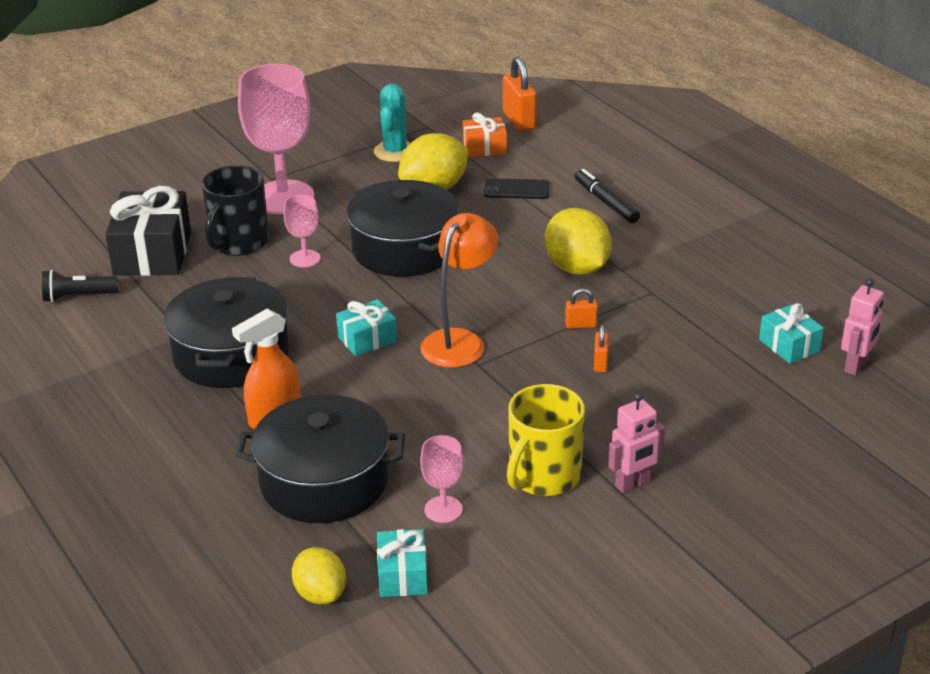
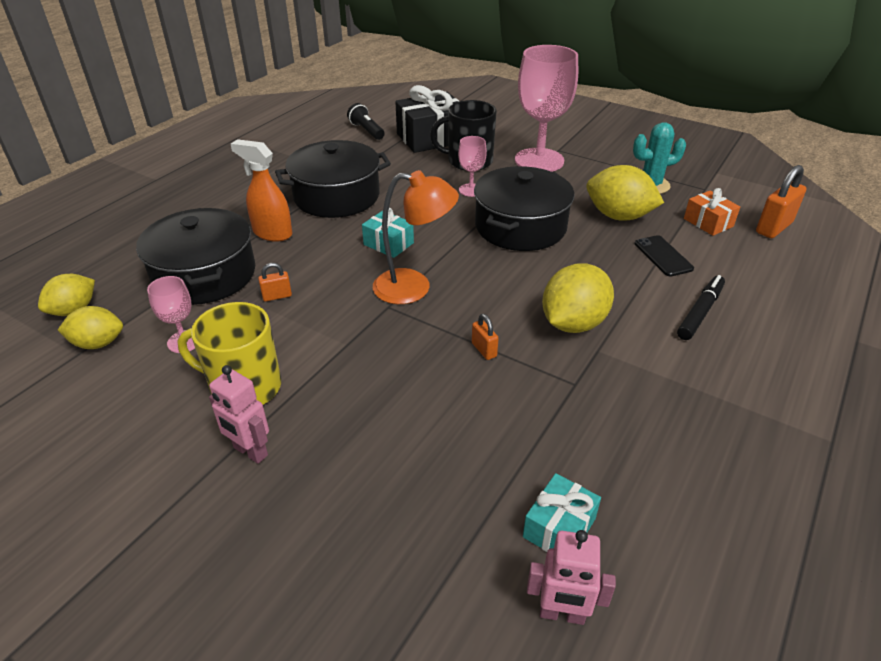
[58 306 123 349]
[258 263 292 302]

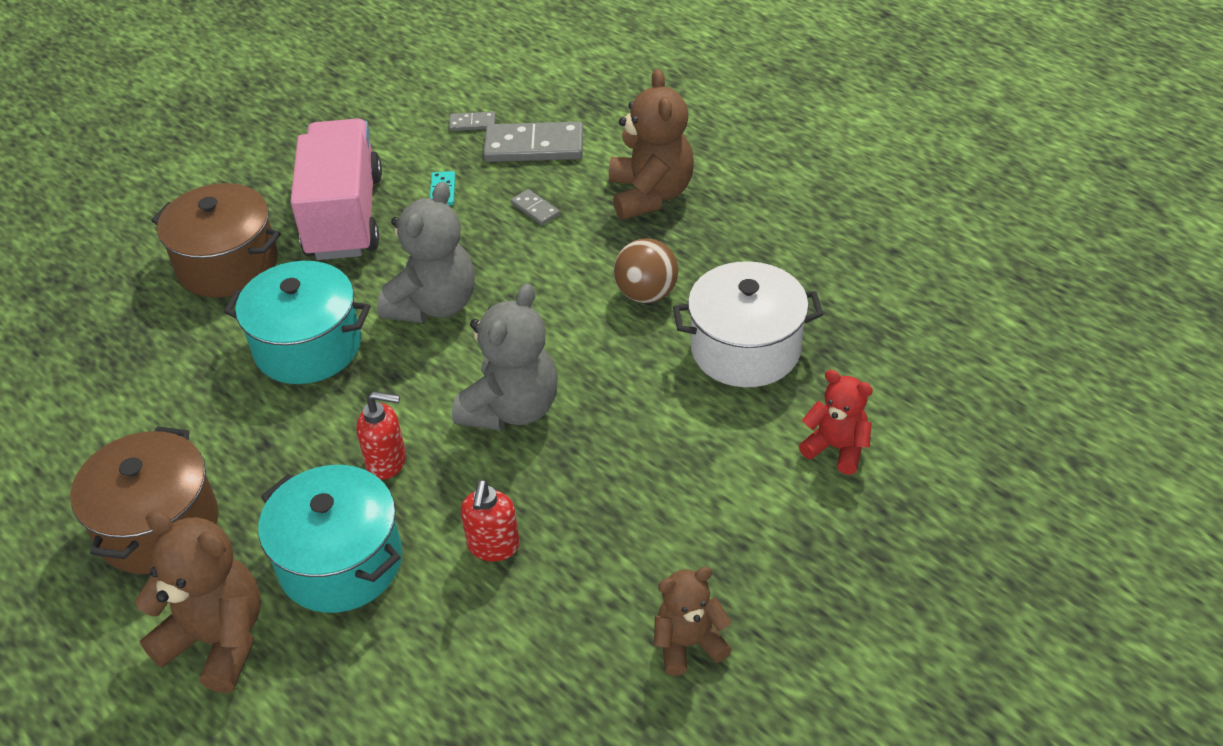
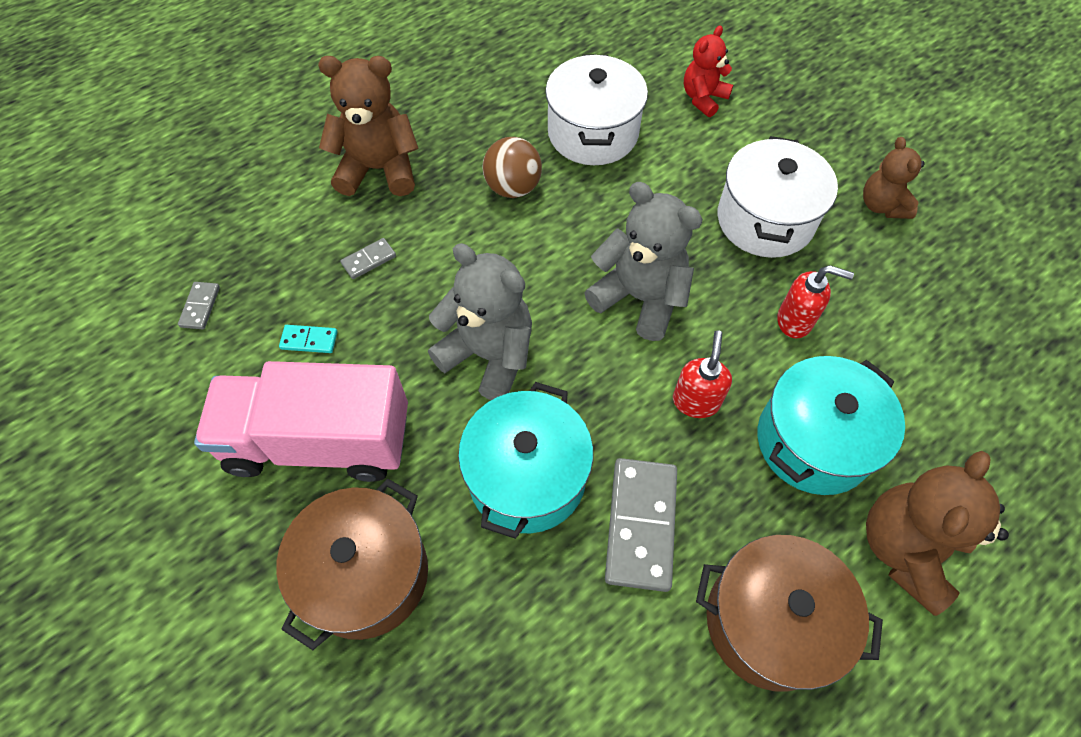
[605 458 677 592]
[717 136 838 258]

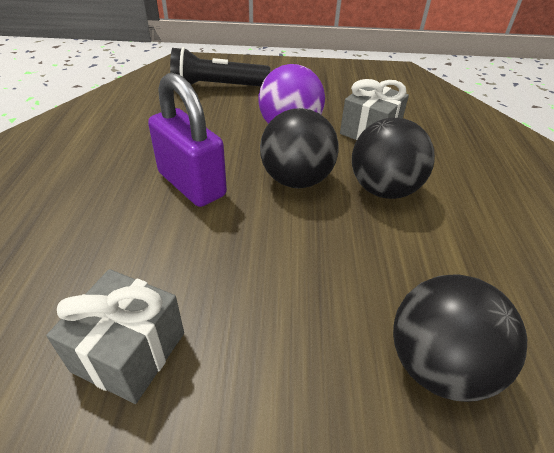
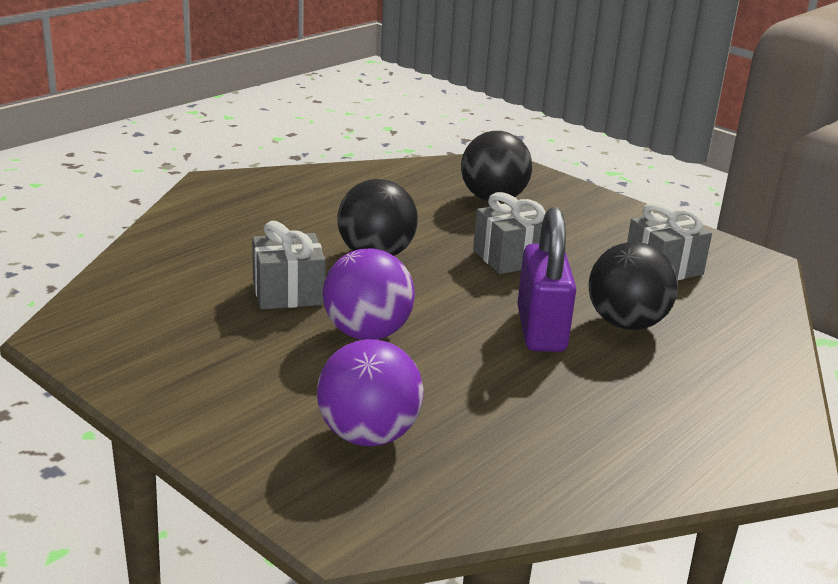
[317 339 424 446]
[589 242 678 330]
[473 192 546 274]

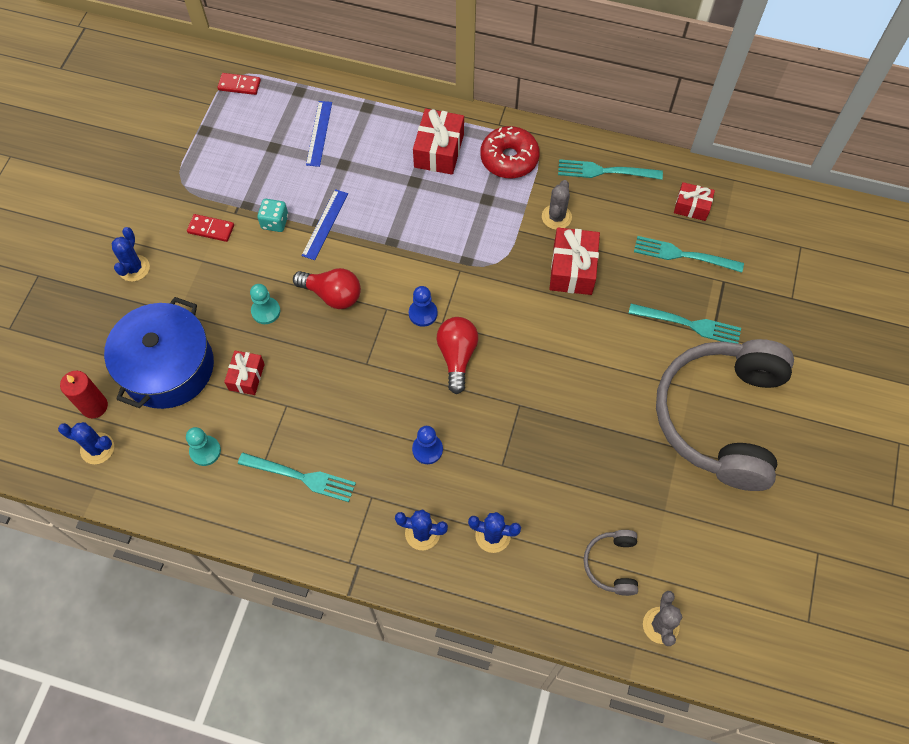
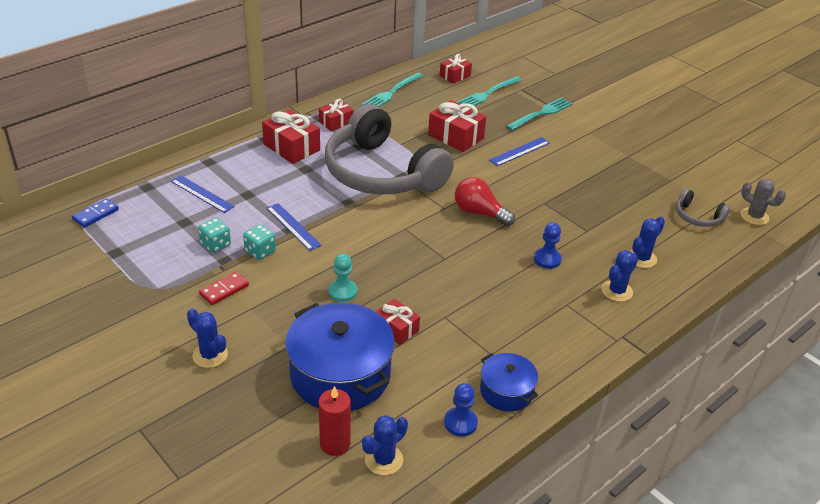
[186 427 221 466] (first image)
[72 198 119 228]
[238 452 356 502] (first image)
[293 268 361 309] (first image)
[444 383 478 437]
[319 99 353 131]
[542 180 572 230] (first image)
[325 104 454 194]
[198 218 231 253]
[480 353 538 412]
[489 137 550 166]

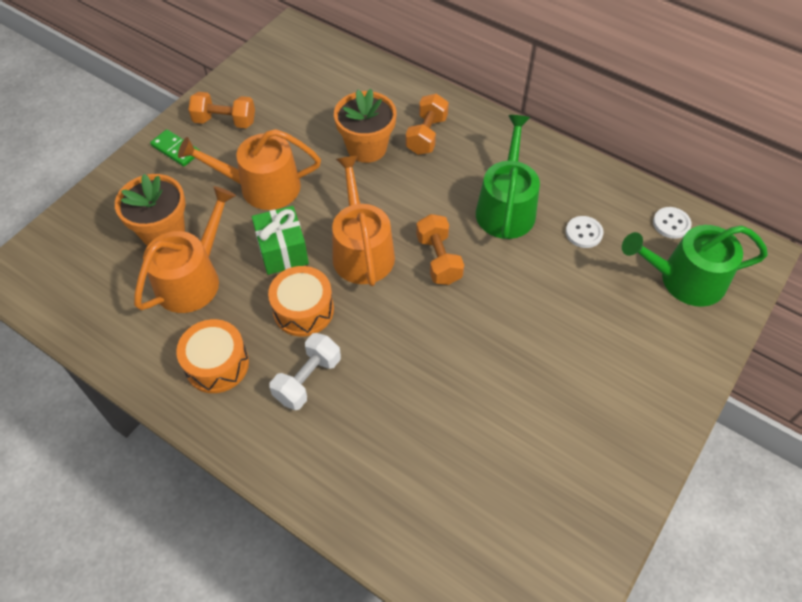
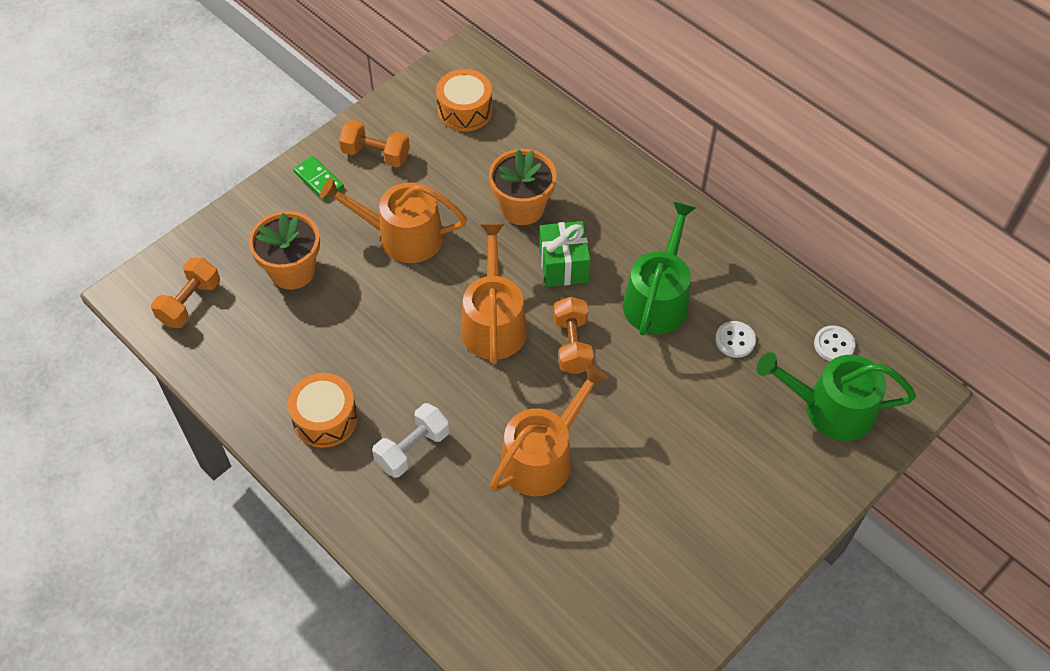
[490 364 608 496]
[539 221 591 287]
[436 69 492 132]
[151 258 220 328]

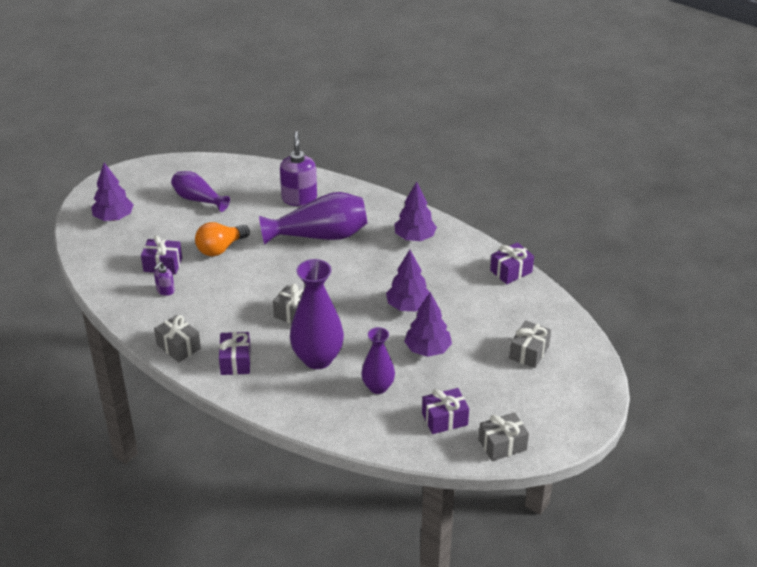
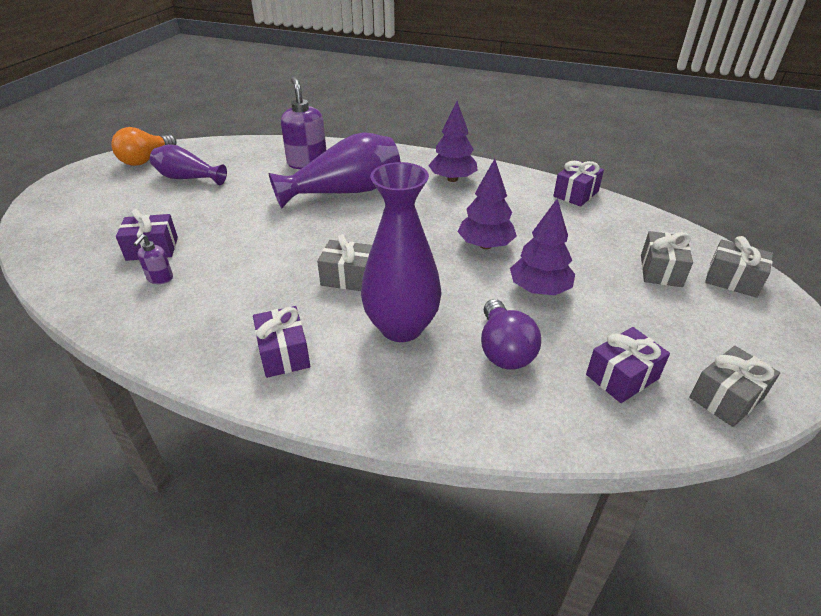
[91 163 134 221] (first image)
[705 236 773 298]
[111 127 177 166]
[481 299 541 369]

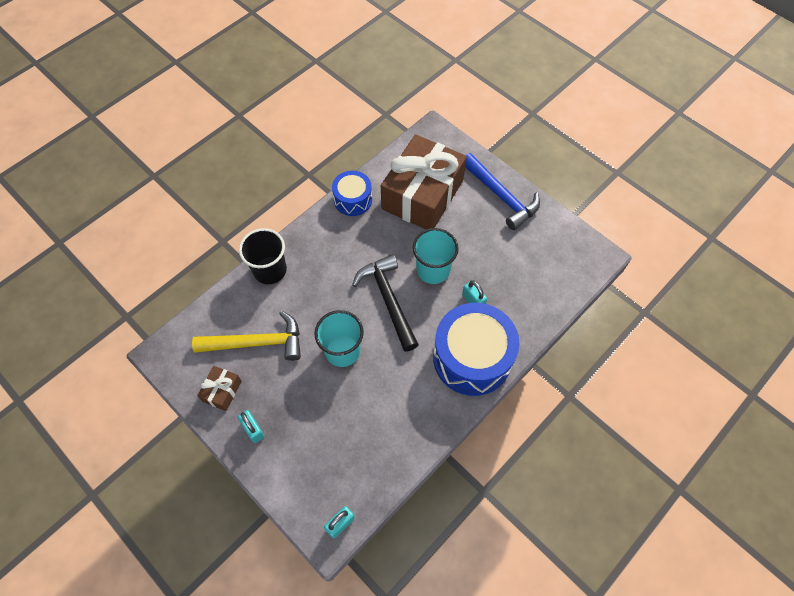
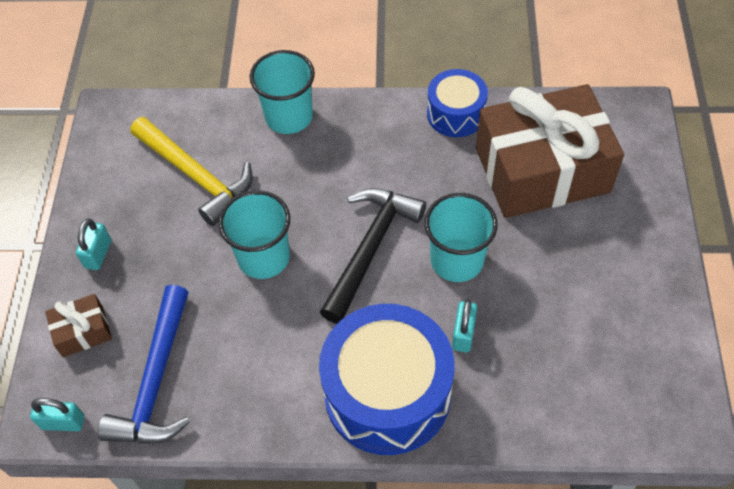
[45 294 112 357]
[250 50 315 134]
[98 285 190 444]

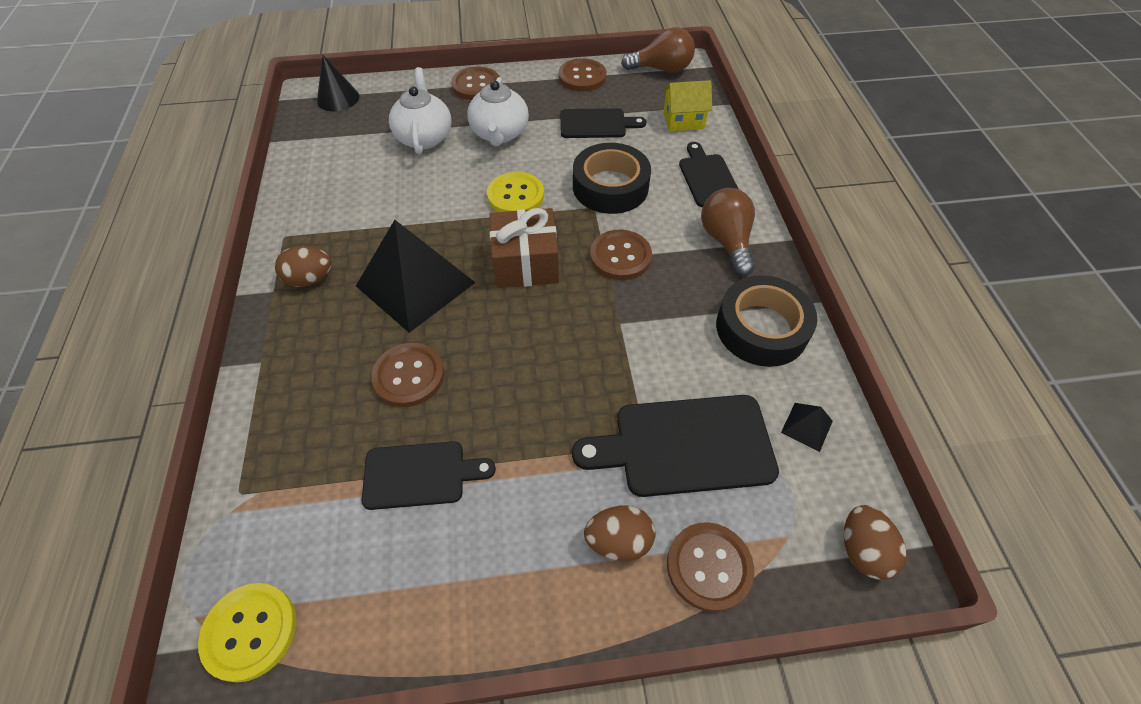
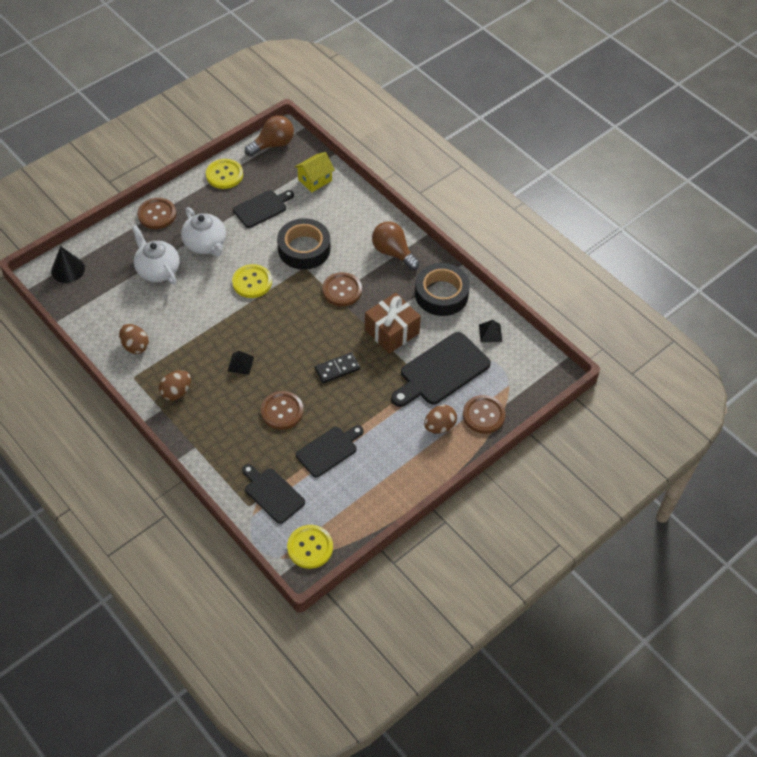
[227 351 254 375]
[365 293 421 354]
[206 159 243 189]
[242 464 305 524]
[119 324 149 354]
[315 352 360 383]

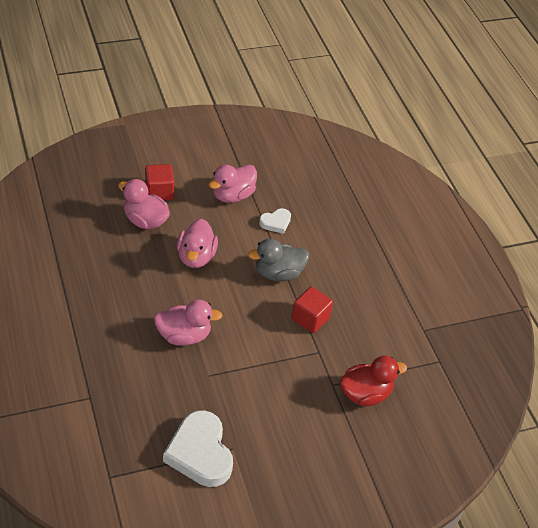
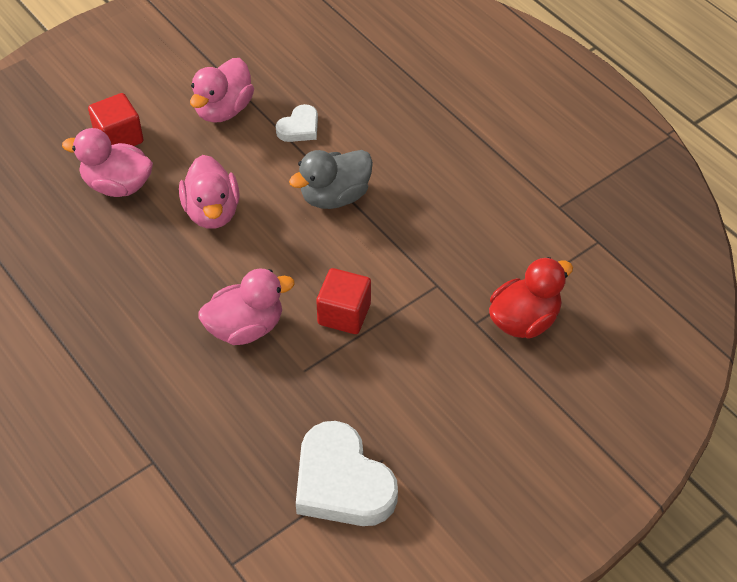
[316 268 371 334]

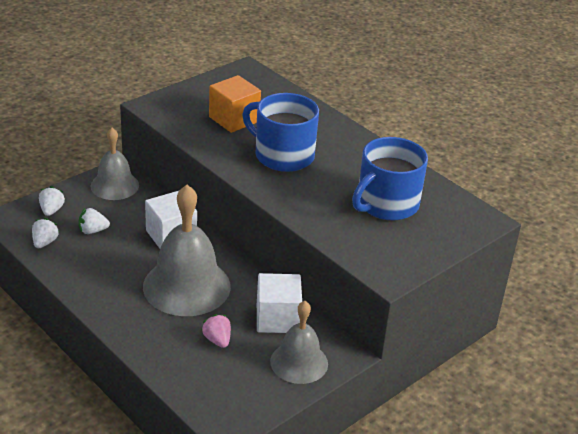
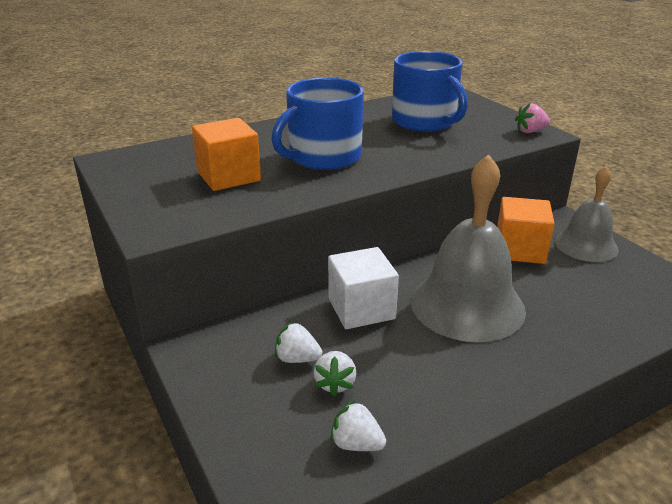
[275 322 322 363]
[91 128 139 200] (first image)
[515 103 550 133]
[497 197 555 264]

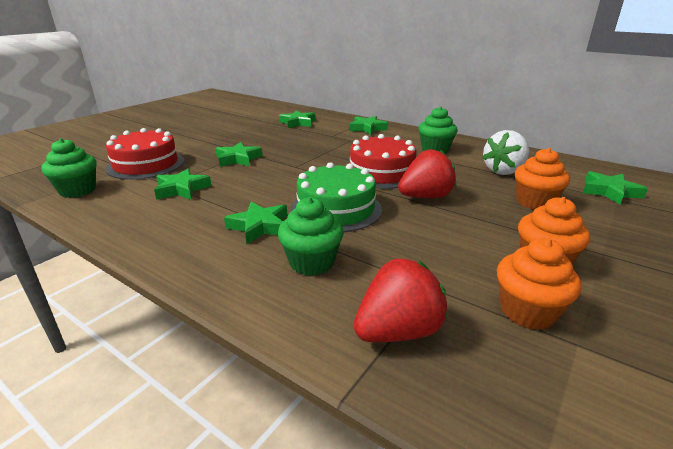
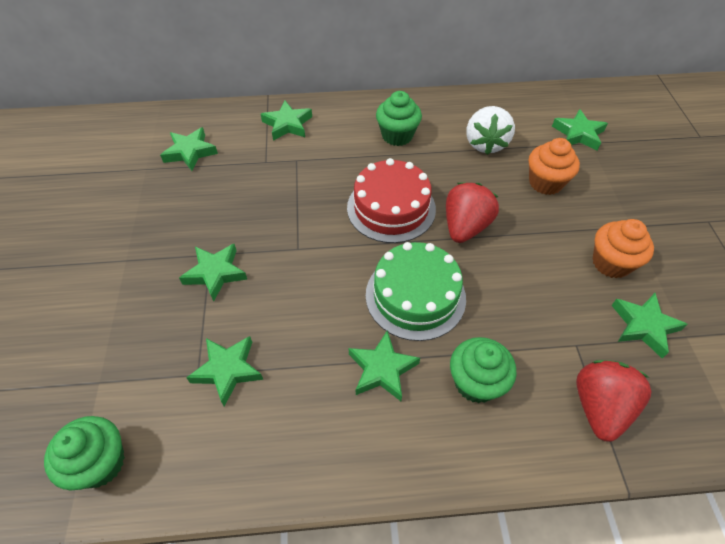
[105 128 184 180] (first image)
[611 293 688 358]

